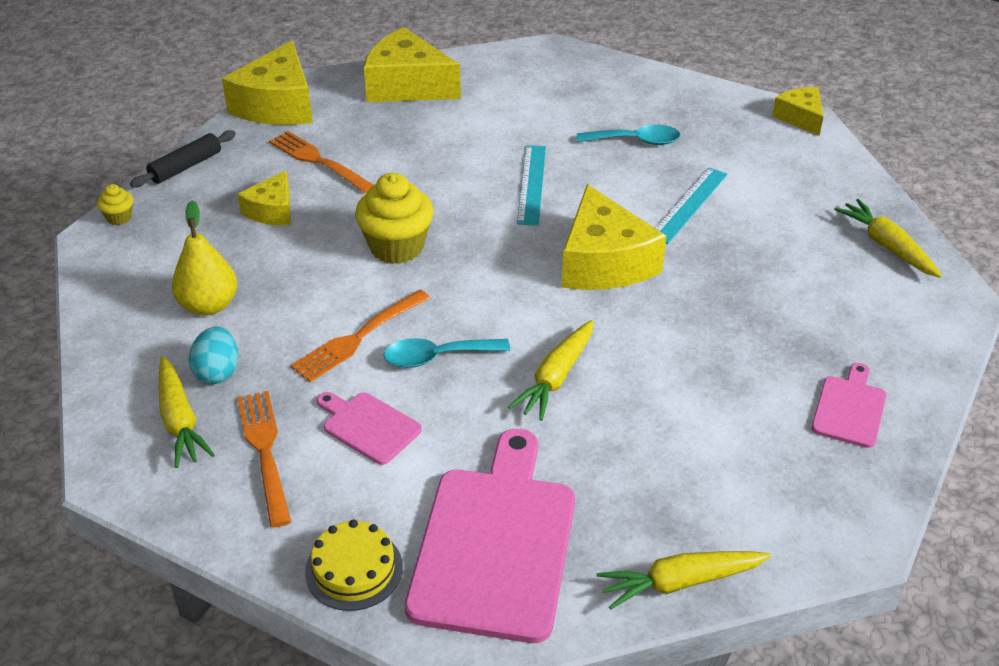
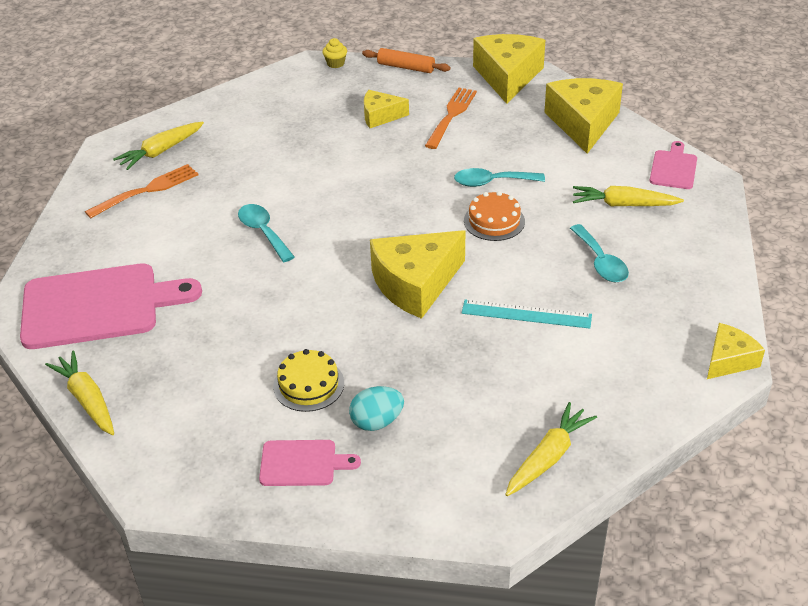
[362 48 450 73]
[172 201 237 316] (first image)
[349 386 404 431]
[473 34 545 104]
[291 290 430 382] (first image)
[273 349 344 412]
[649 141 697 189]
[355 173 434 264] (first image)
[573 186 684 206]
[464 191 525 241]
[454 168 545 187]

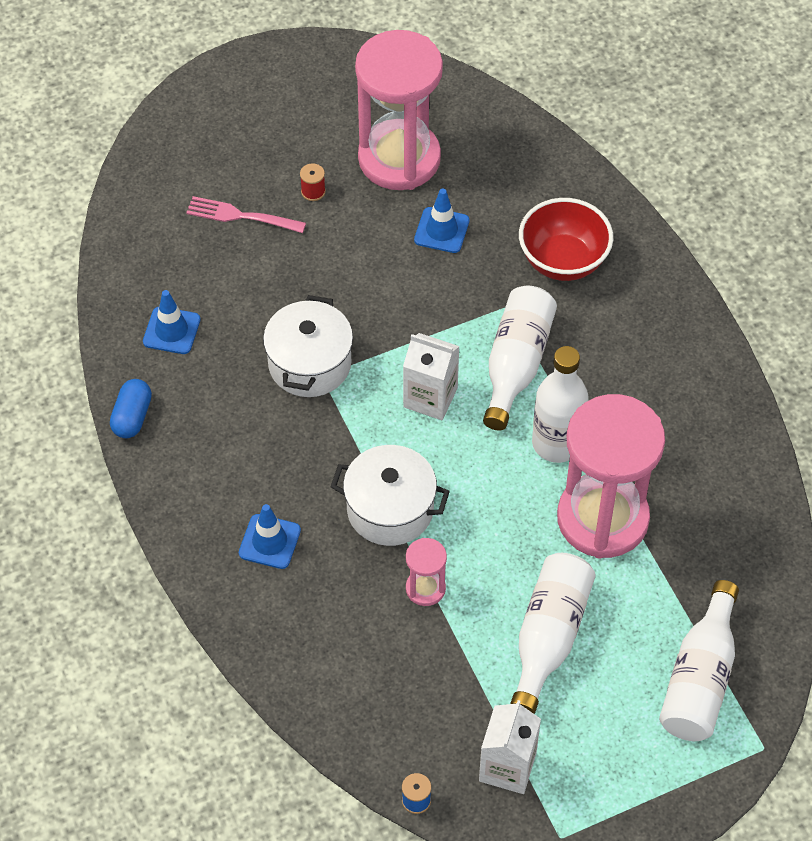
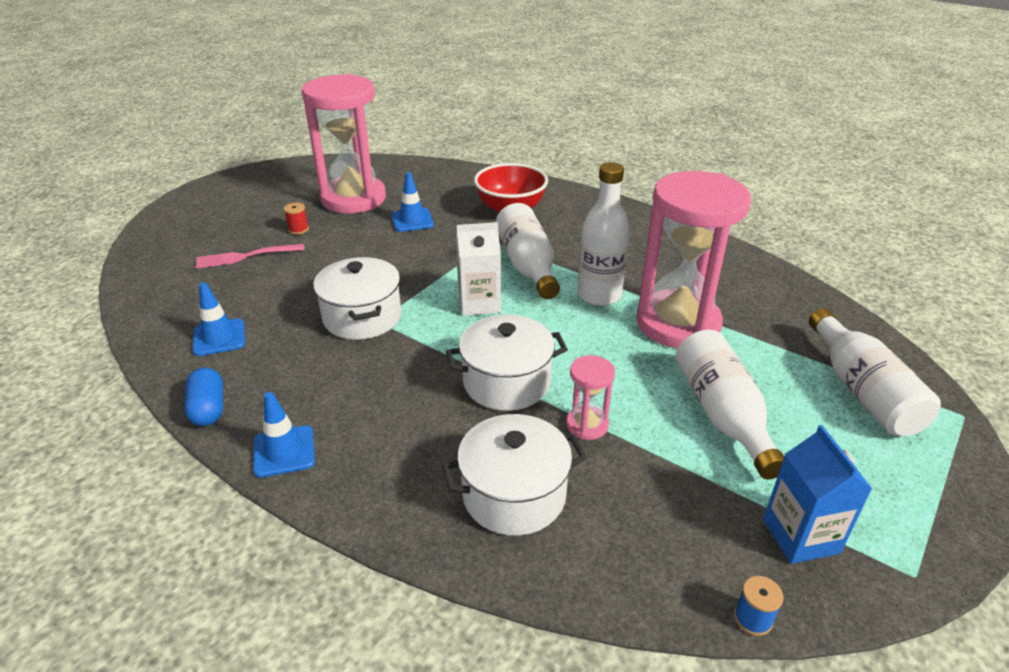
[253 392 315 478]
[763 425 872 564]
[442 414 587 536]

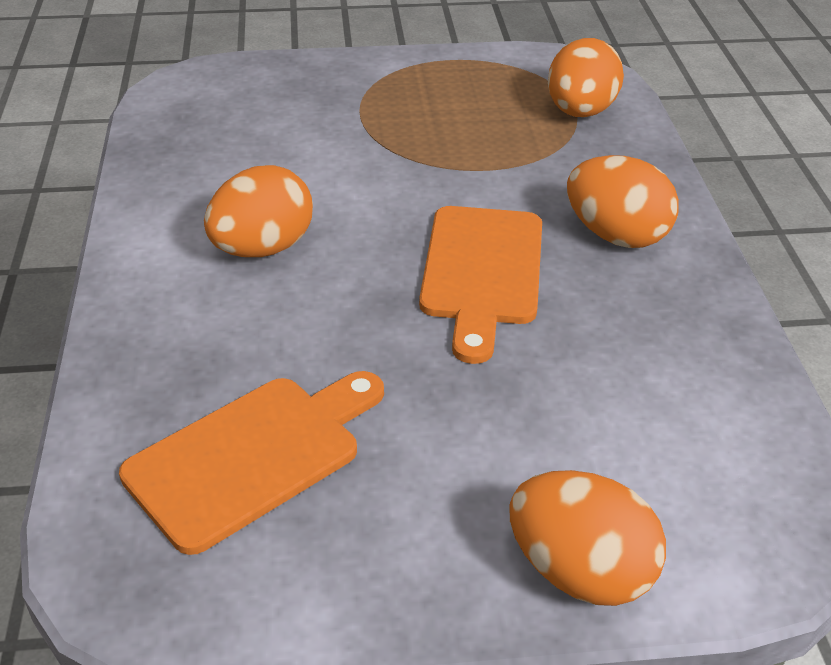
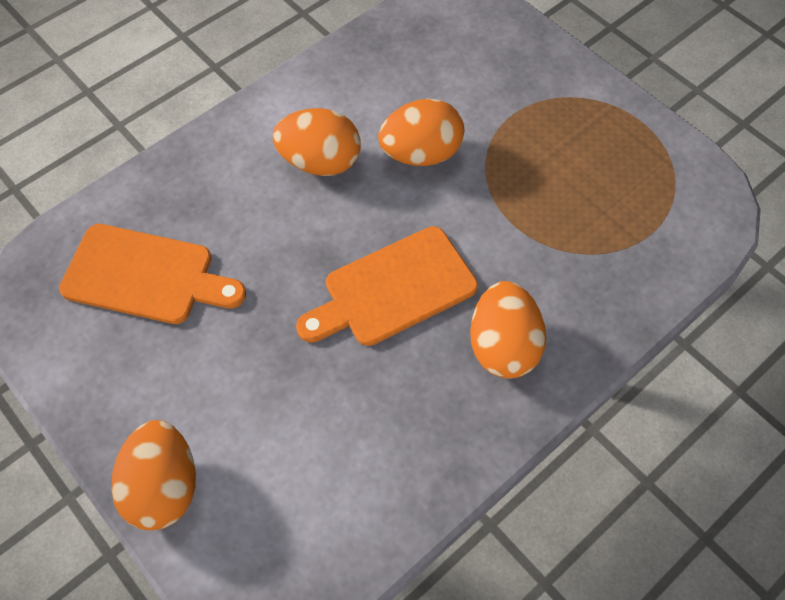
[378 99 464 166]

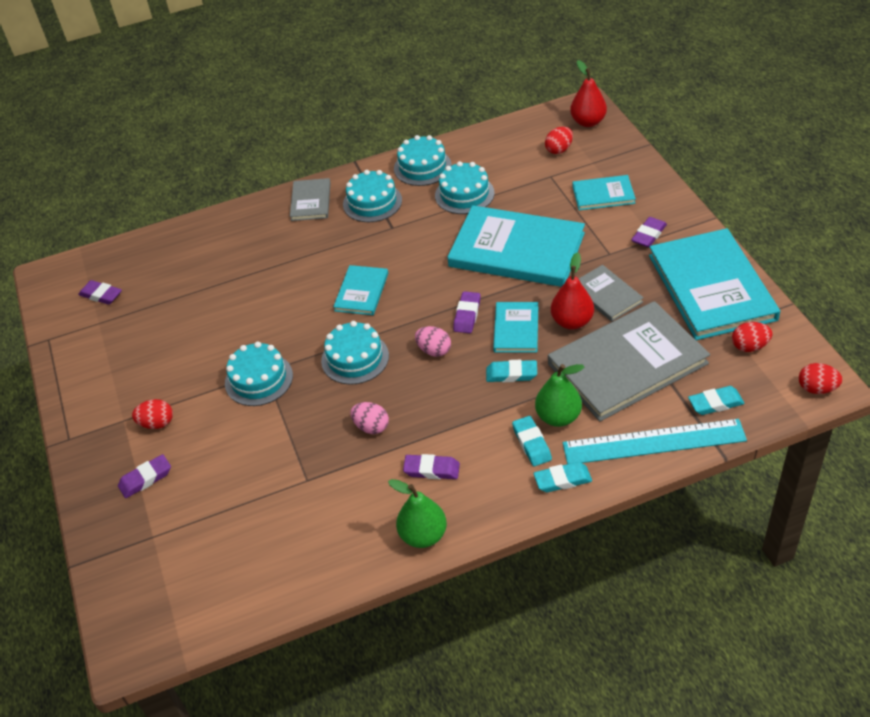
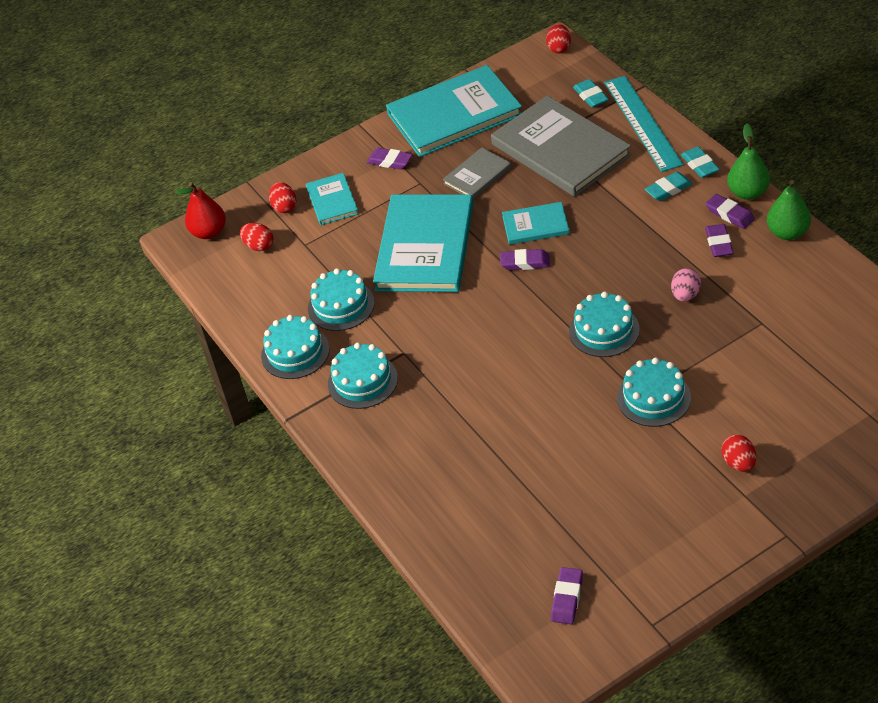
[706 194 755 229]
[290 178 331 221] (first image)
[333 265 388 315] (first image)
[415 326 451 357] (first image)
[486 360 537 382] (first image)
[727 123 770 200]
[551 252 594 330] (first image)
[269 182 296 213]

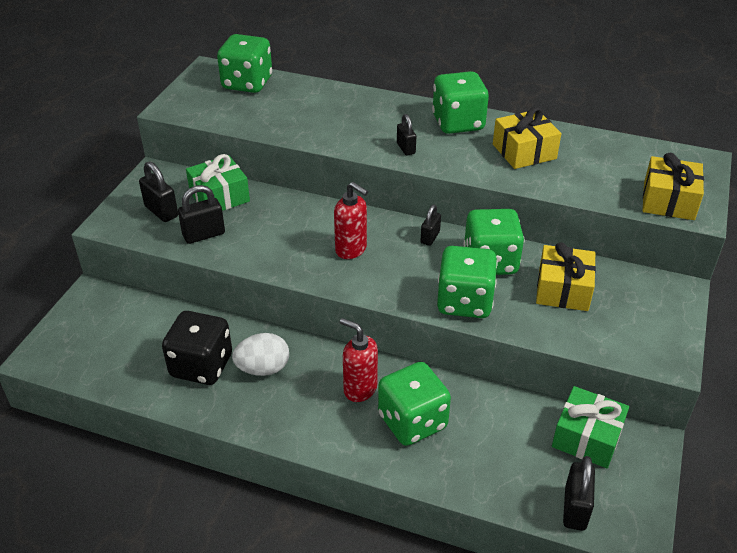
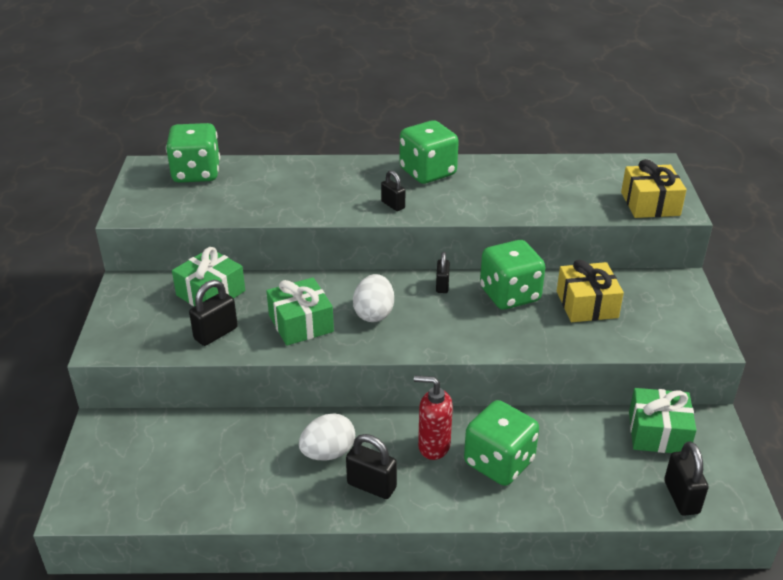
[346 434 397 499]
[162 311 232 385] (first image)
[353 274 394 322]
[437 246 498 318] (first image)
[493 107 561 169] (first image)
[266 277 334 346]

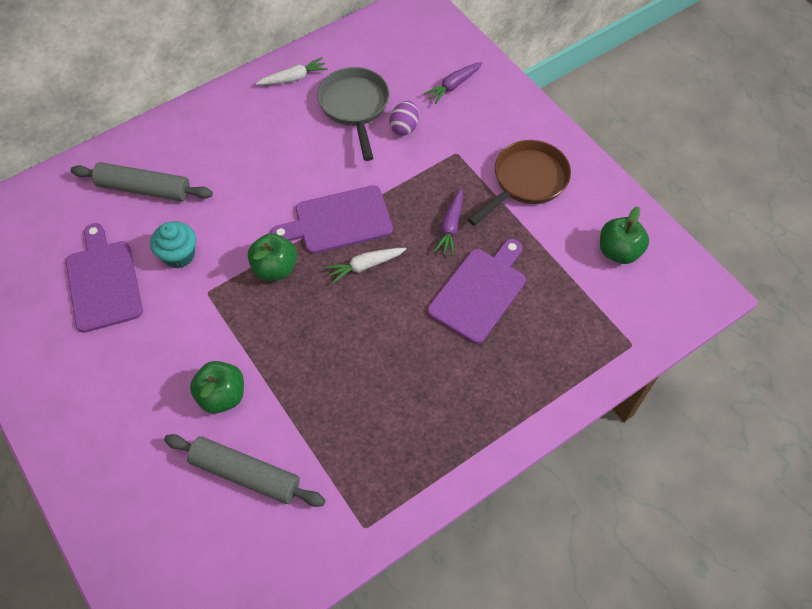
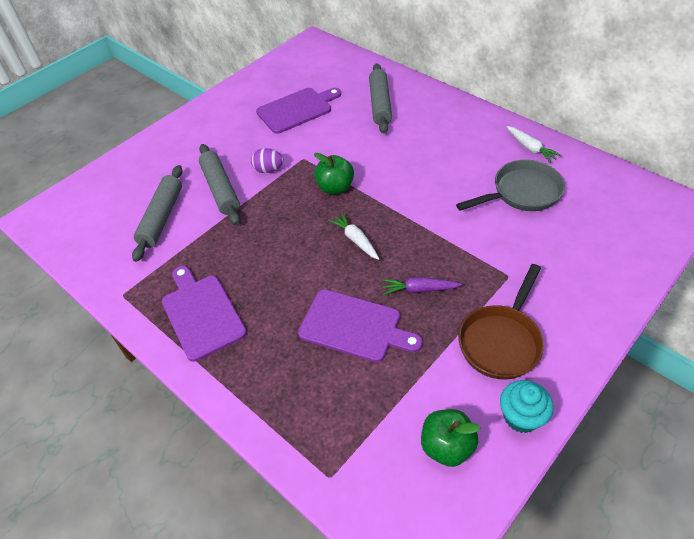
[500 380 553 433]
[199 144 240 225]
[162 266 247 362]
[251 148 283 173]
[423 62 483 104] (first image)
[458 264 544 380]

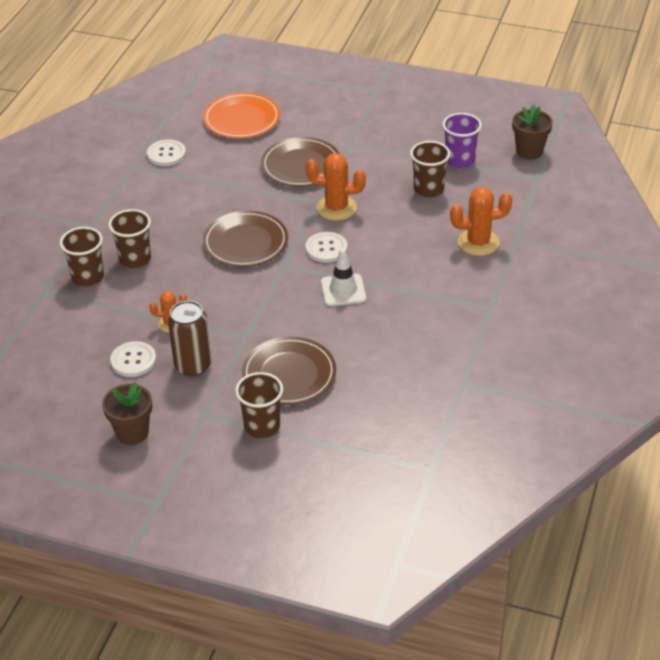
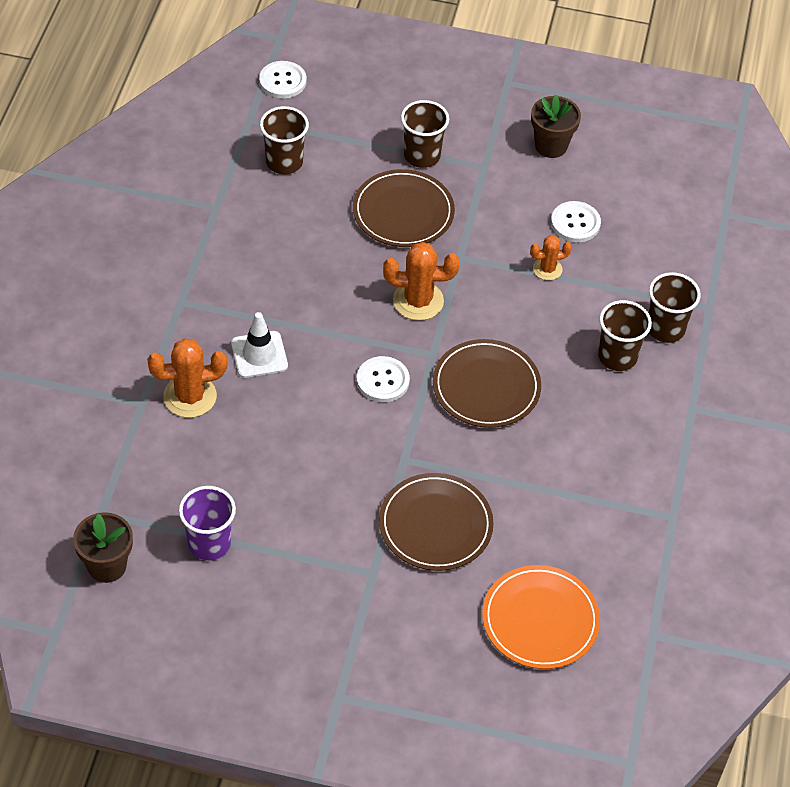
[259 61 307 98]
[168 301 211 376] (first image)
[383 242 460 320]
[231 312 288 378]
[260 106 309 174]

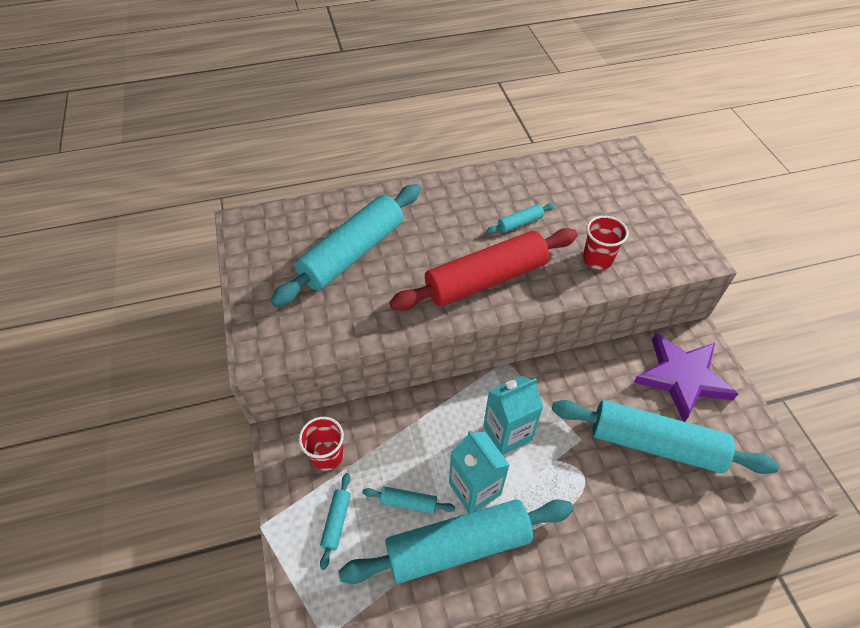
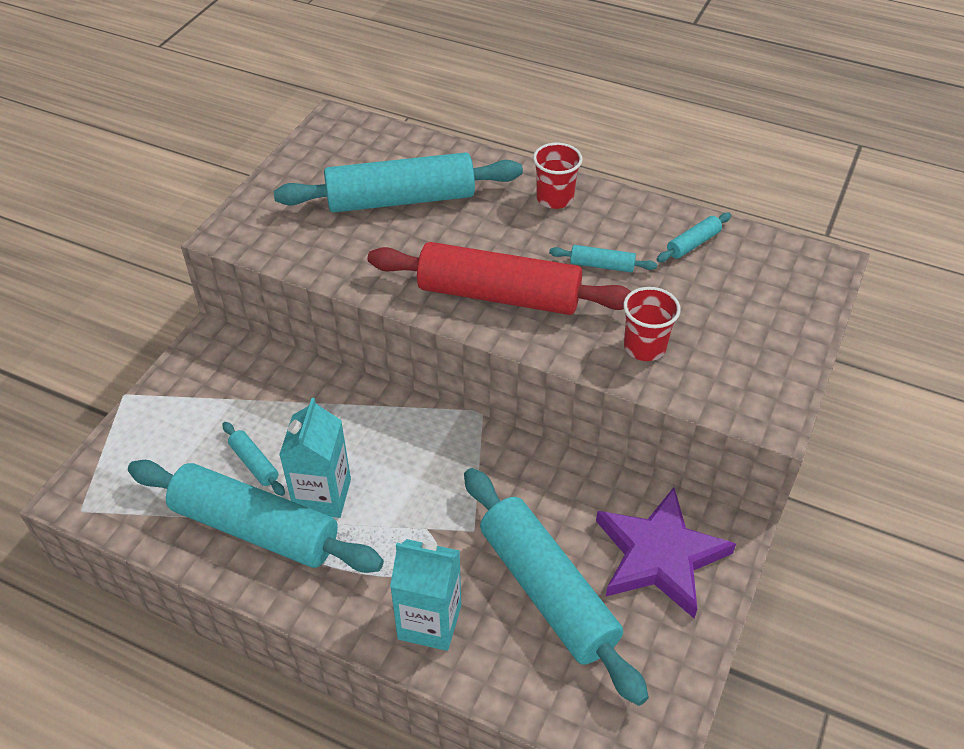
[533 143 583 209]
[657 213 731 262]
[390 539 461 651]

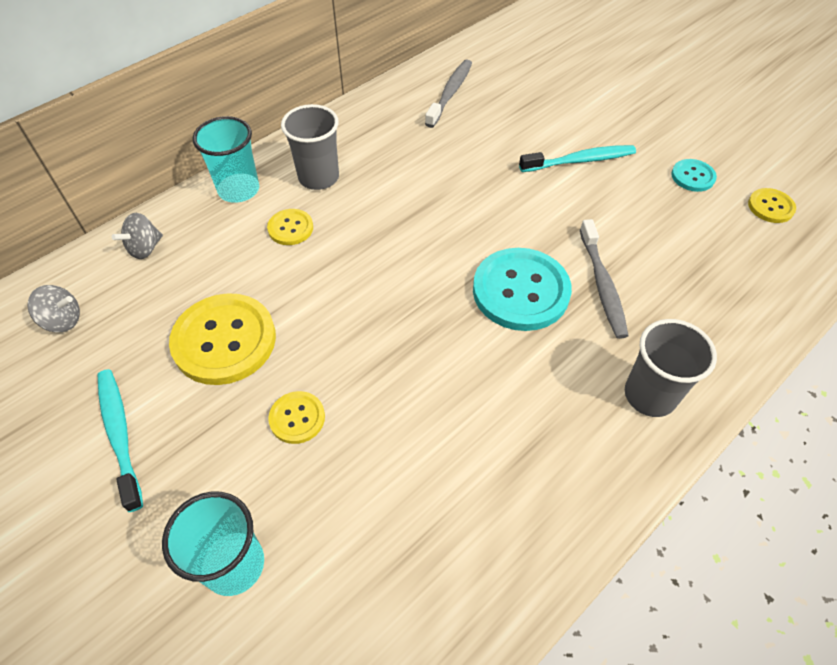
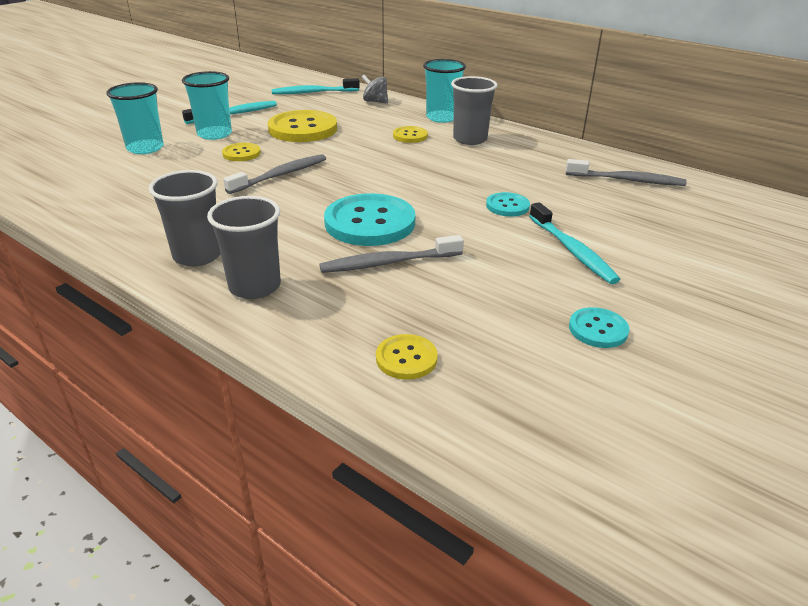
[272 78 360 94]
[376 334 438 380]
[149 170 221 266]
[182 71 232 140]
[223 154 326 194]
[486 192 530 217]

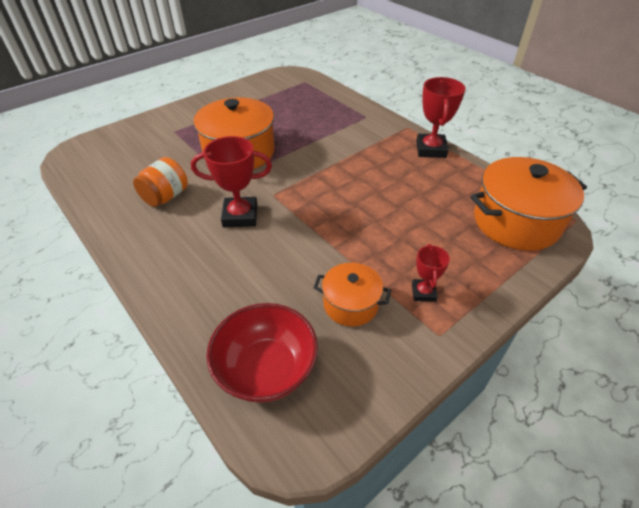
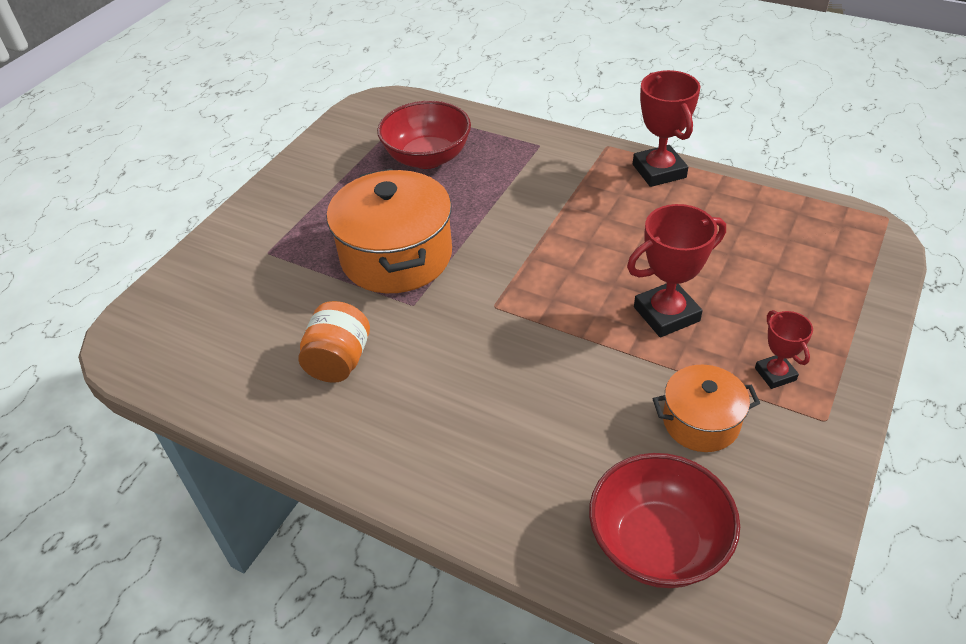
[627 204 726 337]
[470 157 587 251] (first image)
[377 101 471 169]

